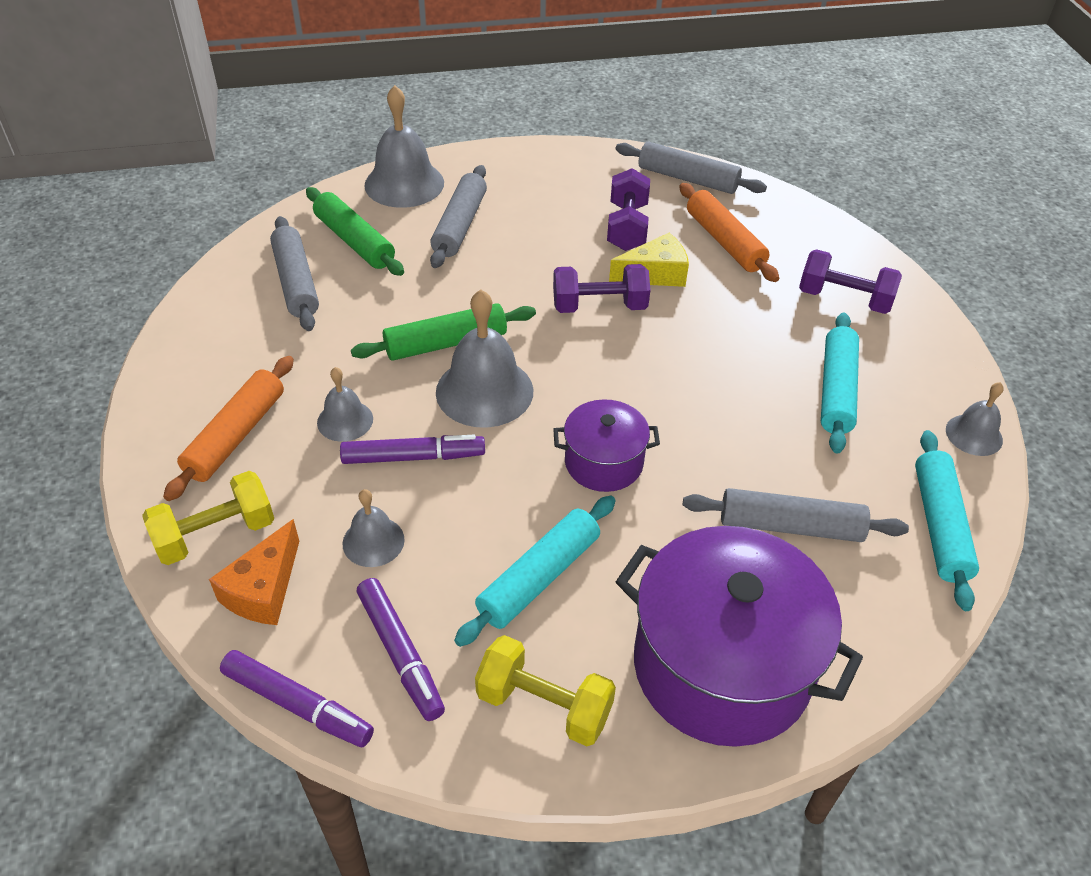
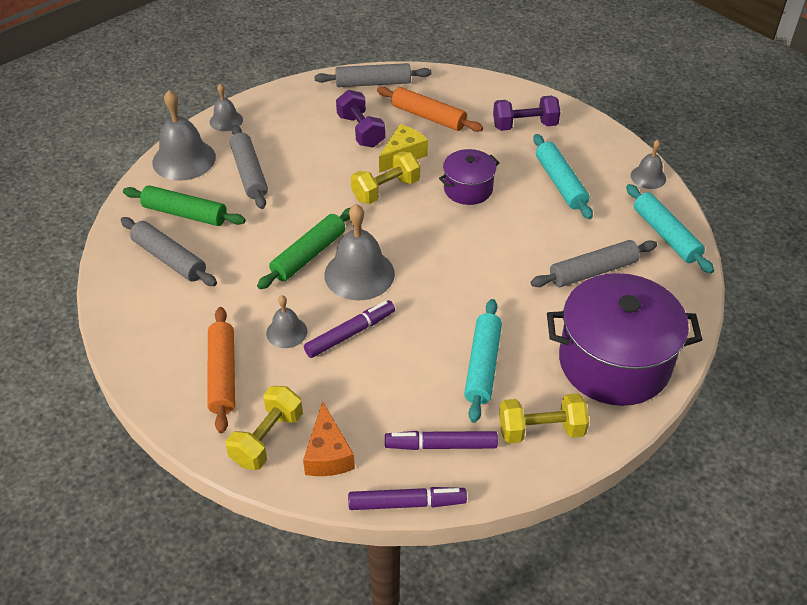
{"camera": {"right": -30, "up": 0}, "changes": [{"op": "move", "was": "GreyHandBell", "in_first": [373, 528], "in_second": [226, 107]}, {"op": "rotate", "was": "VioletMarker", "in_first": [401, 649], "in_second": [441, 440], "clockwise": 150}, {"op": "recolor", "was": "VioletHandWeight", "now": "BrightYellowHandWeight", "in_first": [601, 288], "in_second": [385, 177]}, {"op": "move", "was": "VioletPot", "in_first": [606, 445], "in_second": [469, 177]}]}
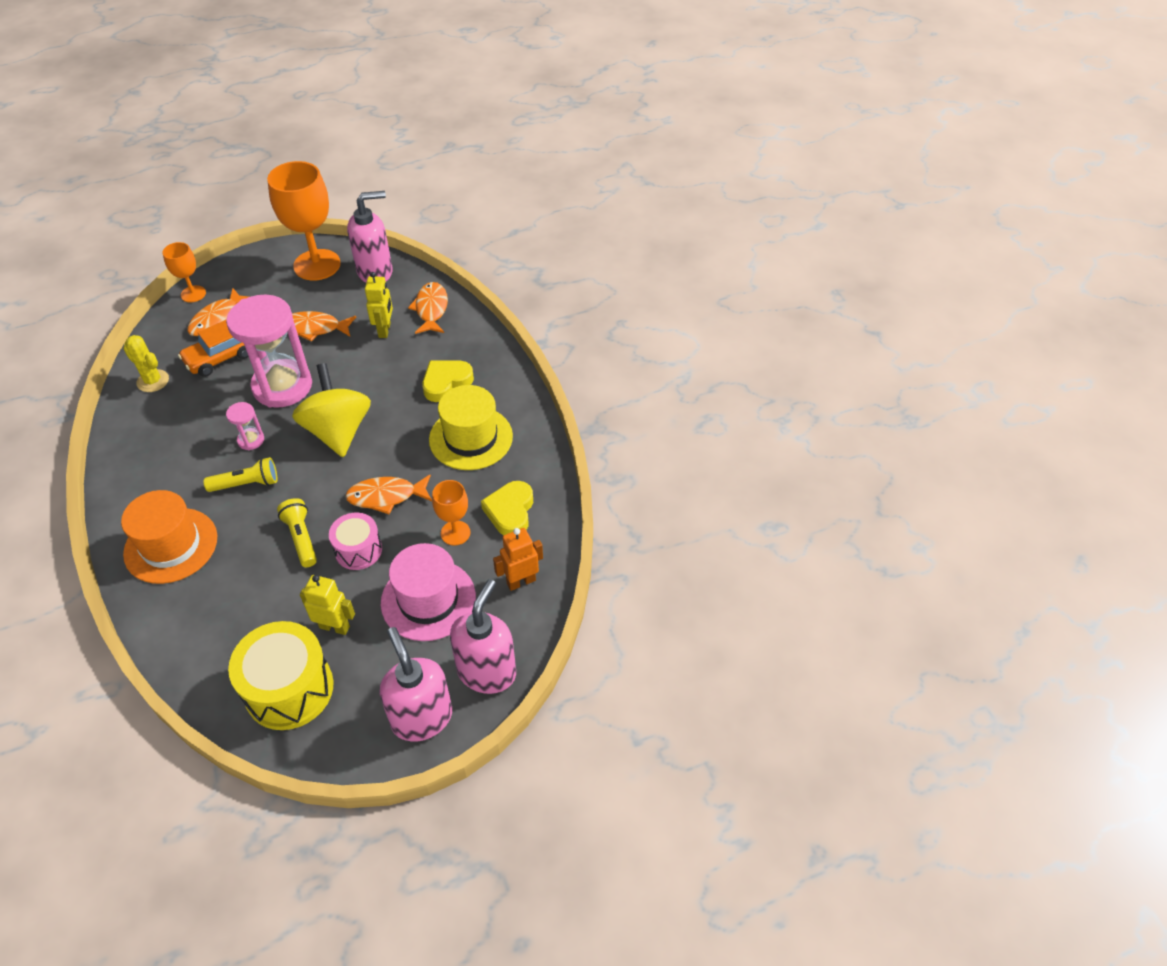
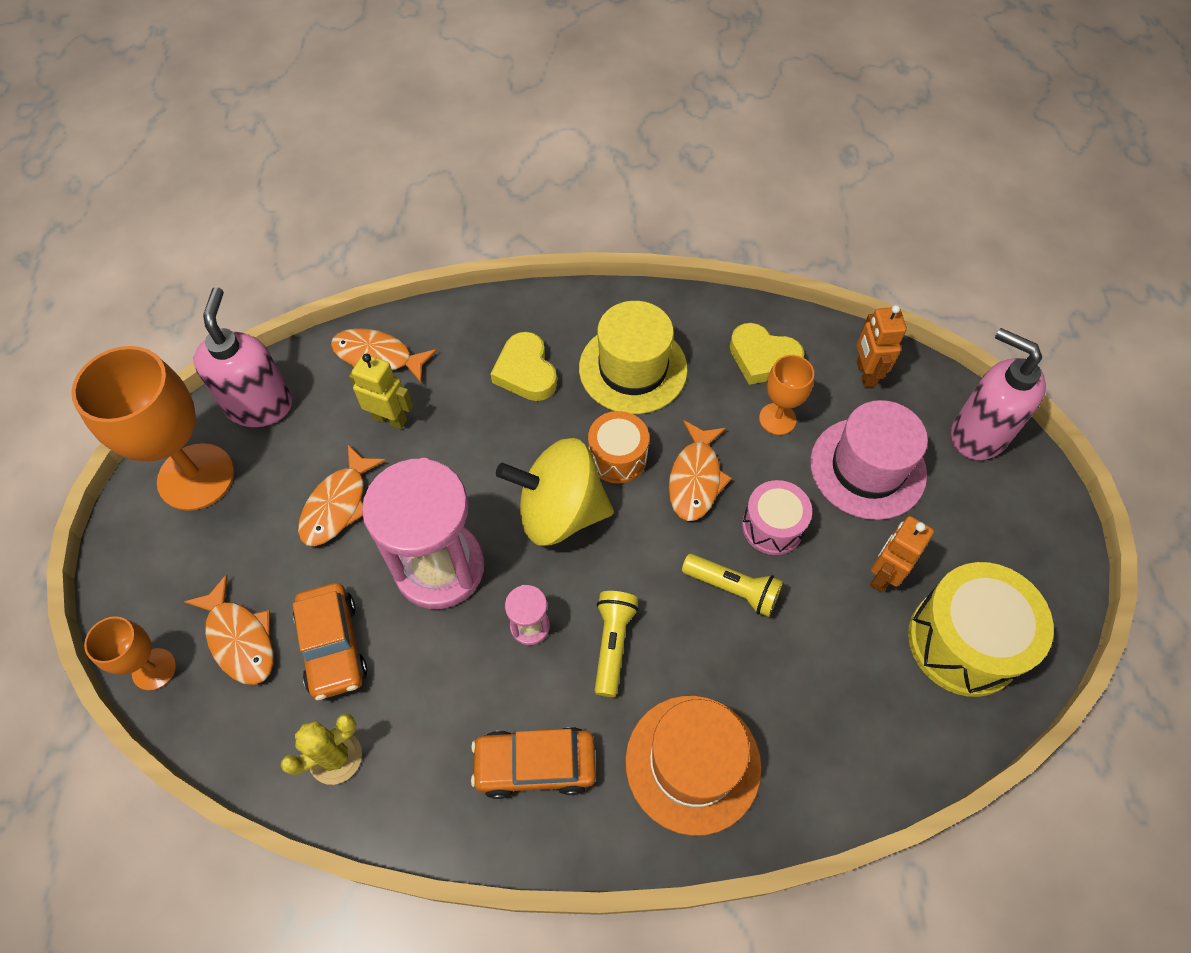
{"camera": {"right": -70, "up": 10}, "changes": [{"op": "rotate", "was": "BrightYellowPocketTorch", "in_first": [297, 532], "in_second": [732, 585], "clockwise": -150}, {"op": "recolor", "was": "BrightYellowRobotFigure", "now": "OrangeColouredRobotFigure", "in_first": [327, 605], "in_second": [902, 554]}, {"op": "delete", "was": "RosyPumpBottle", "in_first": [416, 684]}, {"op": "insert", "now": "OrangeColouredCar", "in_second": [533, 763]}, {"op": "insert", "now": "OrangeColouredSnareDrum", "in_second": [618, 447]}]}
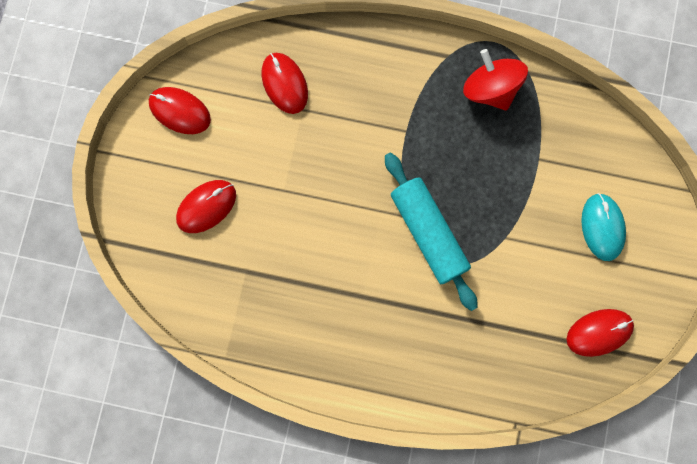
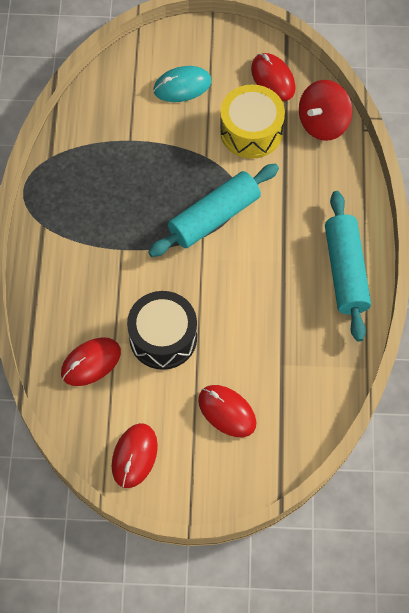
{"camera": {"right": -100, "up": -15}, "changes": [{"op": "move", "was": "RedSpinningTop", "in_first": [495, 80], "in_second": [326, 110]}, {"op": "insert", "now": "BlackSnareDrum", "in_second": [162, 330]}, {"op": "insert", "now": "BrightYellowSnareDrum", "in_second": [252, 122]}, {"op": "insert", "now": "TurquoisePastryRoller", "in_second": [348, 266]}]}
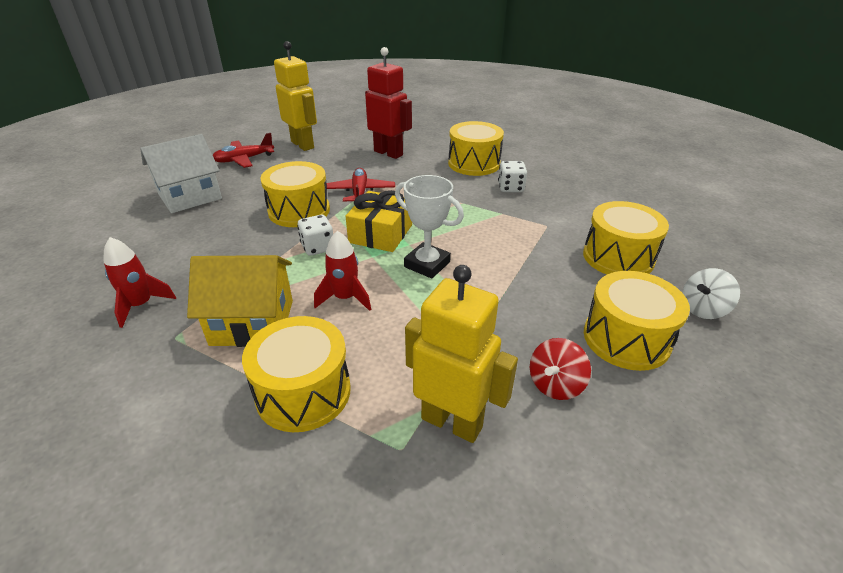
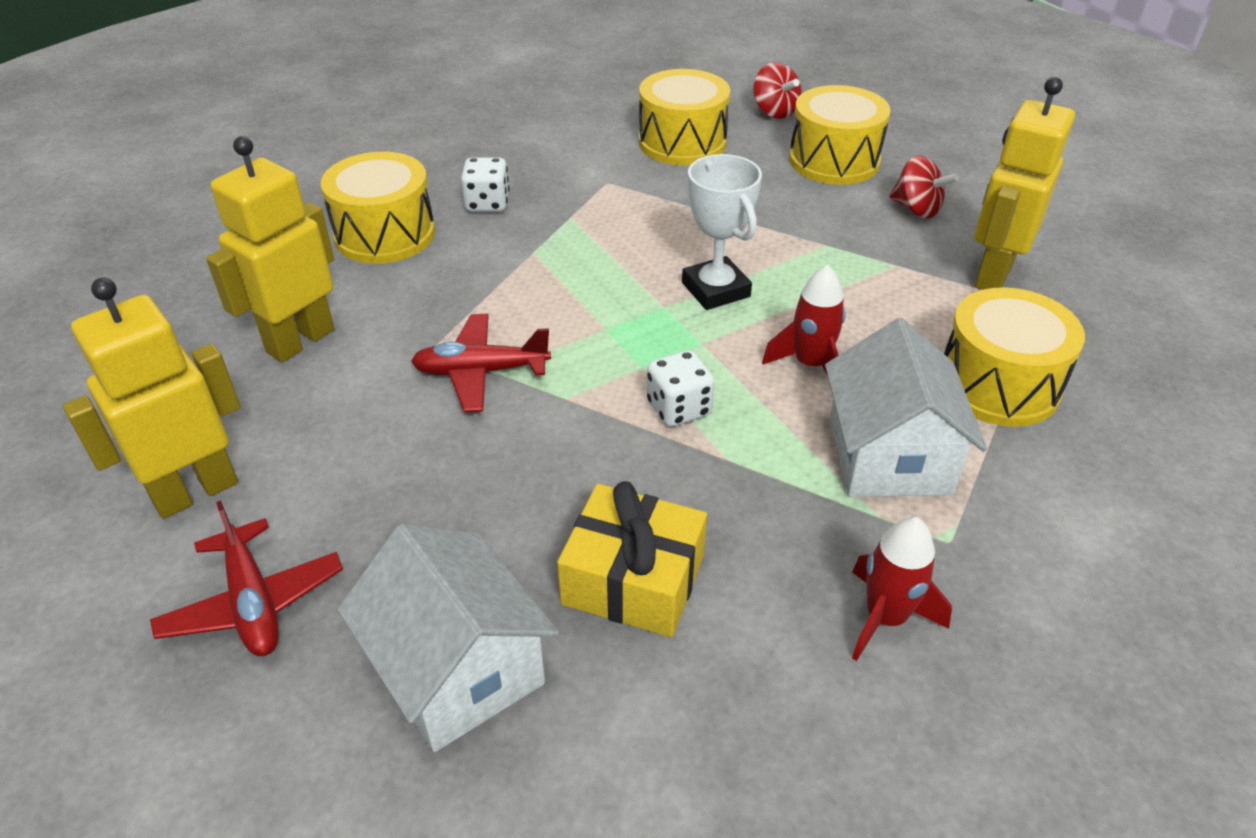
{"camera": {"right": -90, "up": 5}, "changes": [{"op": "recolor", "was": "BrightYellowHouse", "now": "PureWhiteHouse", "in_first": [240, 301], "in_second": [906, 407]}, {"op": "delete", "was": "BrightYellowSnareDrum", "in_first": [295, 194]}, {"op": "move", "was": "BrightYellowWrappedGift", "in_first": [378, 221], "in_second": [632, 559]}, {"op": "recolor", "was": "RedRobotFigure", "now": "BrightYellowRobotFigure", "in_first": [388, 103], "in_second": [270, 249]}, {"op": "rotate", "was": "PureWhitePrizeCup", "in_first": [429, 227], "in_second": [722, 232], "clockwise": -60}, {"op": "recolor", "was": "PureWhiteSpinningTop", "now": "RedSpinningTop", "in_first": [711, 293], "in_second": [777, 90]}]}
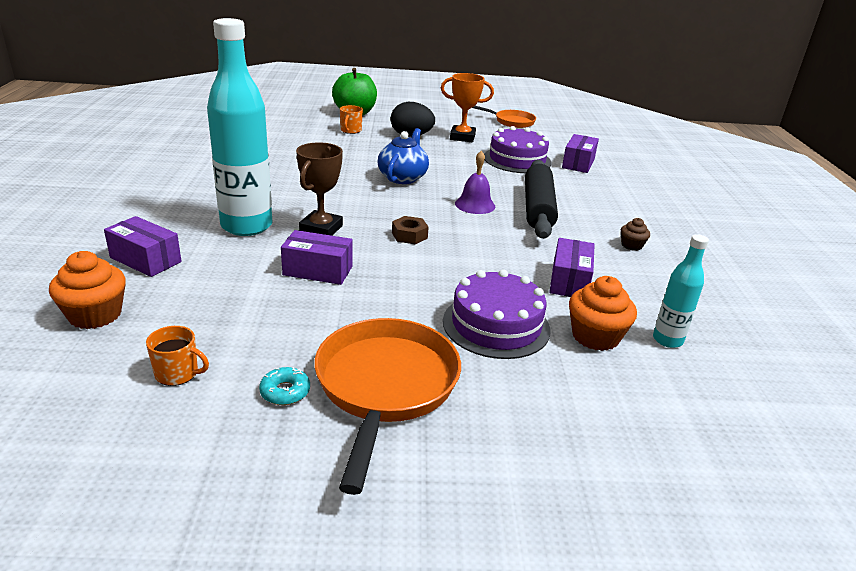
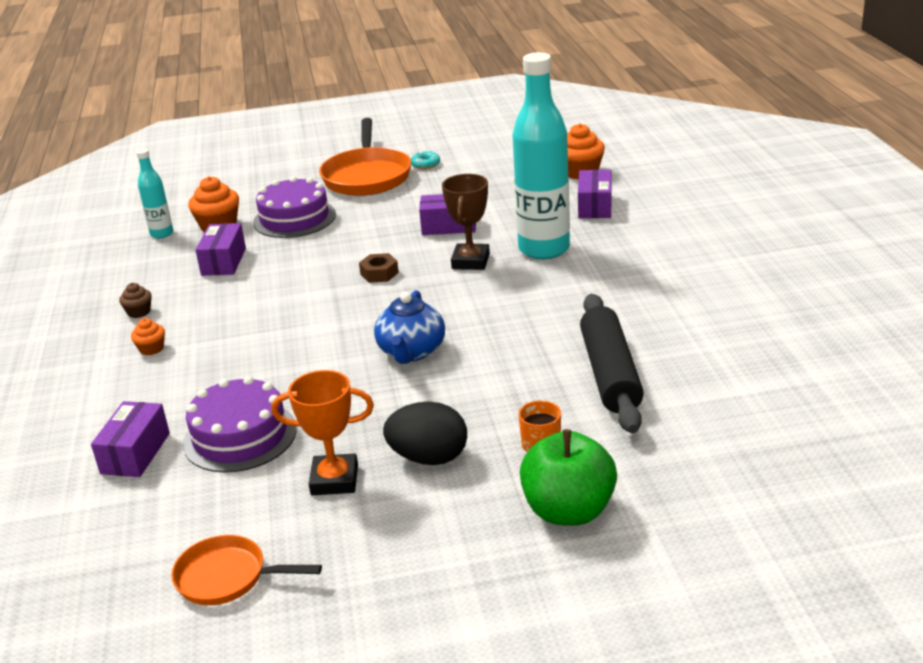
{"camera": {"right": 175, "up": 0}, "changes": [{"op": "rotate", "was": "VioletPackage", "in_first": [143, 246], "in_second": [594, 194], "clockwise": 75}, {"op": "delete", "was": "OrangeColouredTeaMug", "in_first": [177, 356]}, {"op": "delete", "was": "VioletHandBell", "in_first": [475, 182]}, {"op": "move", "was": "BlackPastryRoller", "in_first": [541, 199], "in_second": [612, 363]}, {"op": "insert", "now": "OrangeColouredCupcake", "in_second": [148, 336]}]}
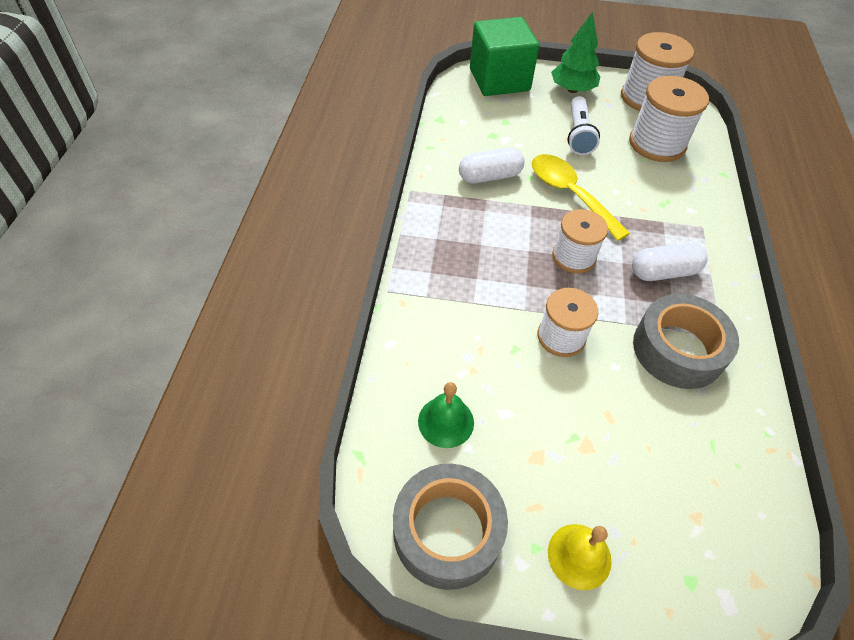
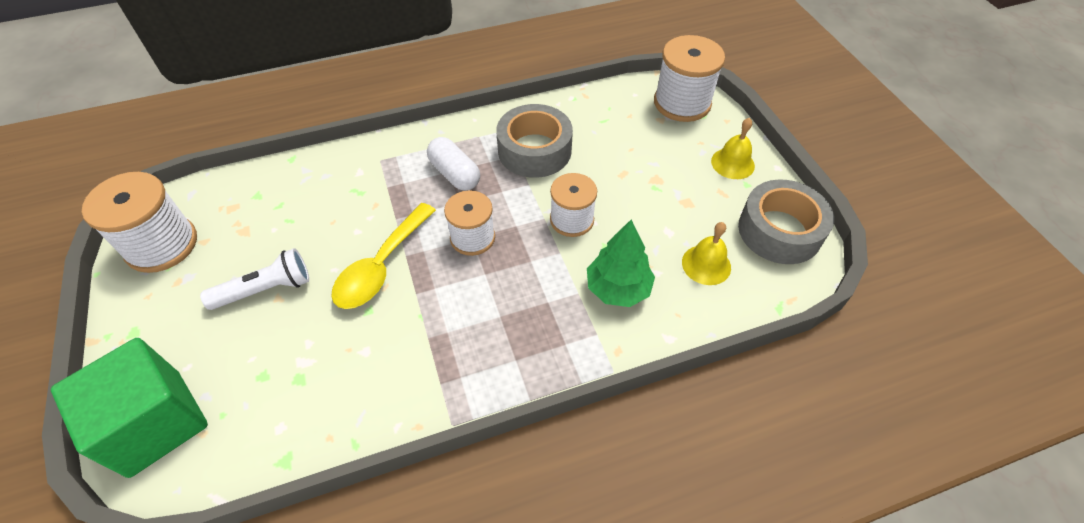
{"camera": {"right": -115, "up": 0}, "changes": [{"op": "recolor", "was": "LeafGreenHandBell", "now": "BrightYellowHandBell", "in_first": [446, 415], "in_second": [706, 253]}, {"op": "delete", "was": "PureWhitePill", "in_first": [491, 165]}, {"op": "move", "was": "LeafGreenFirTree", "in_first": [575, 52], "in_second": [621, 263]}, {"op": "move", "was": "PureWhiteReelOfThread", "in_first": [669, 119], "in_second": [689, 78]}]}
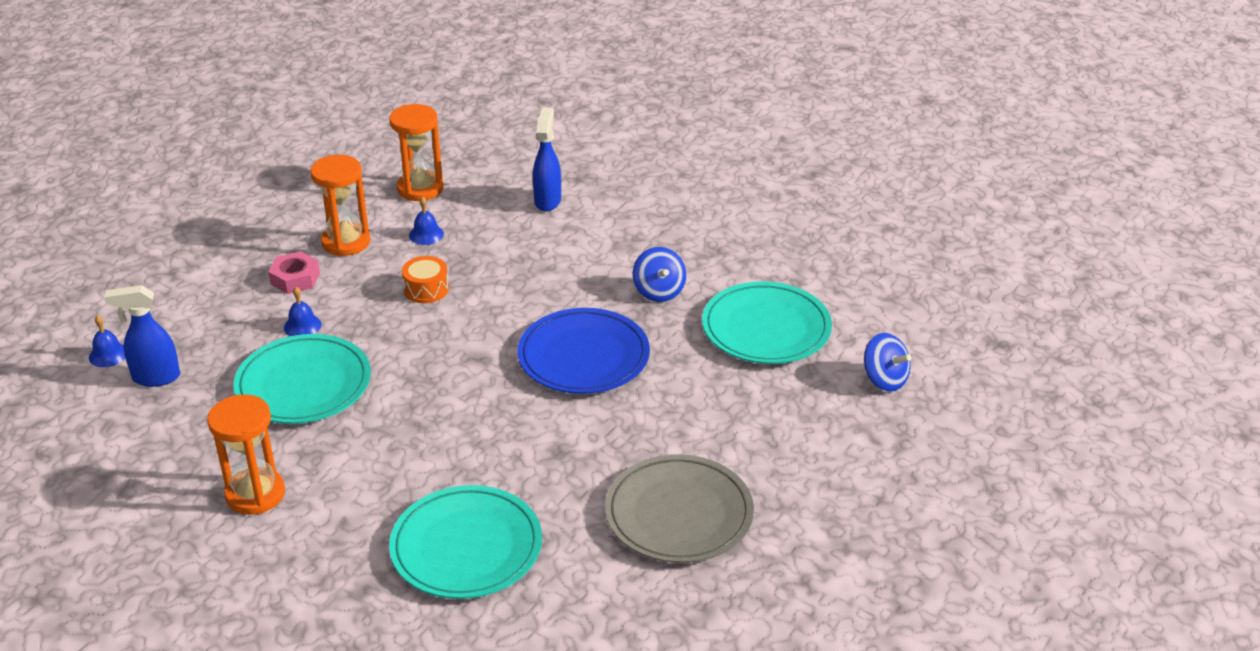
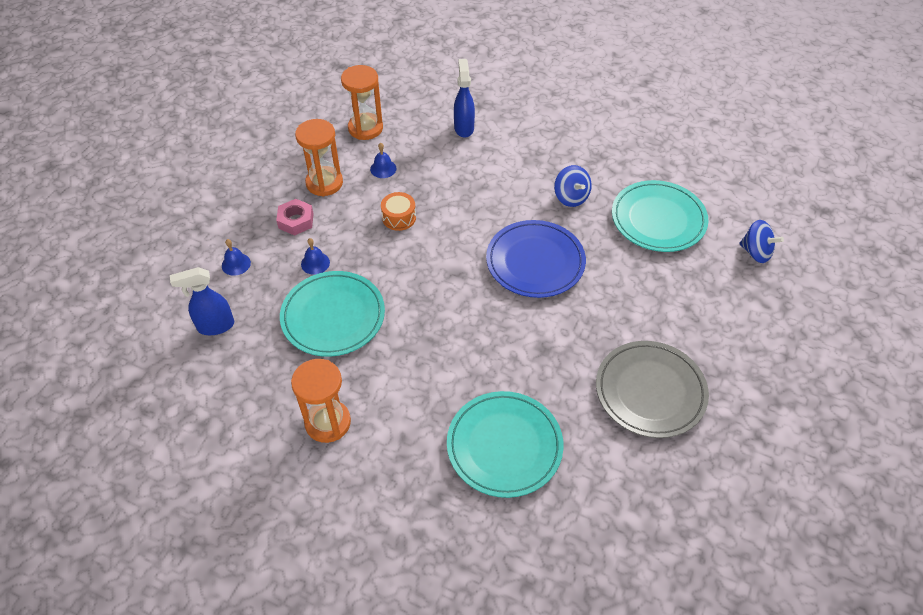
{"camera": {"right": -10, "up": 15}, "changes": [{"op": "move", "was": "RoyalBlueHandBell", "in_first": [107, 341], "in_second": [236, 257]}]}
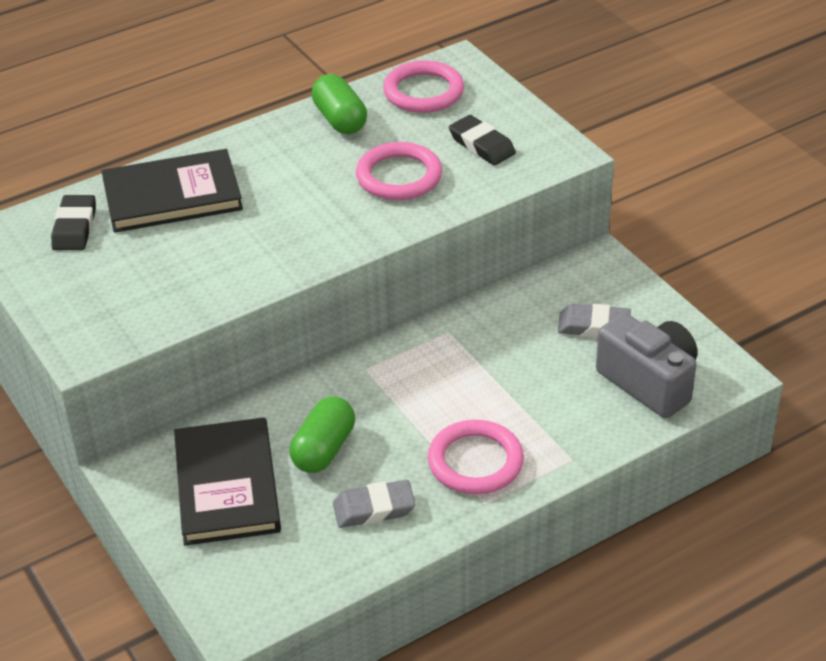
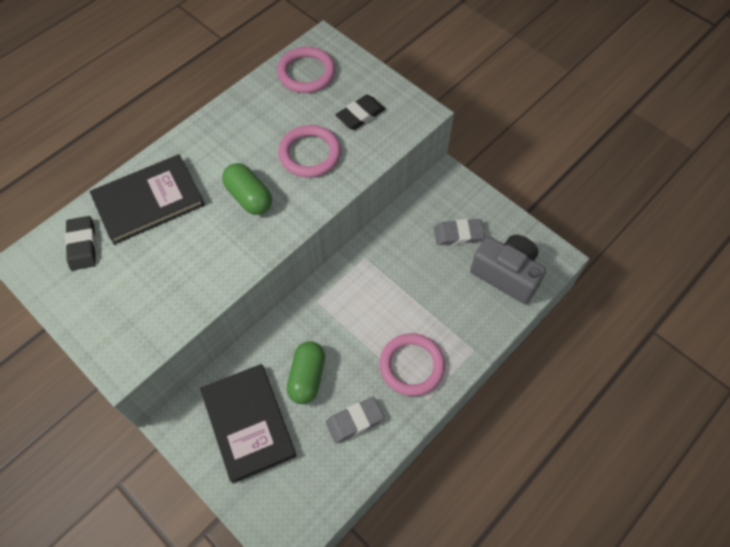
{"camera": {"right": -15, "up": 20}, "changes": [{"op": "move", "was": "LeafGreenPill", "in_first": [339, 104], "in_second": [247, 189]}, {"op": "rotate", "was": "BlackEraser", "in_first": [482, 140], "in_second": [360, 112], "clockwise": -75}]}
